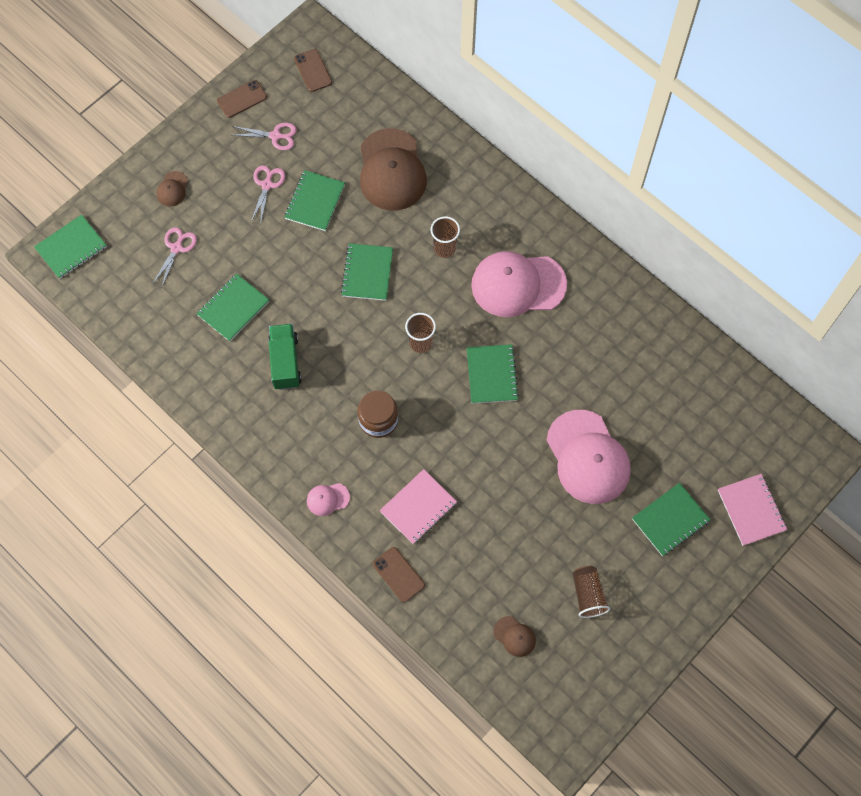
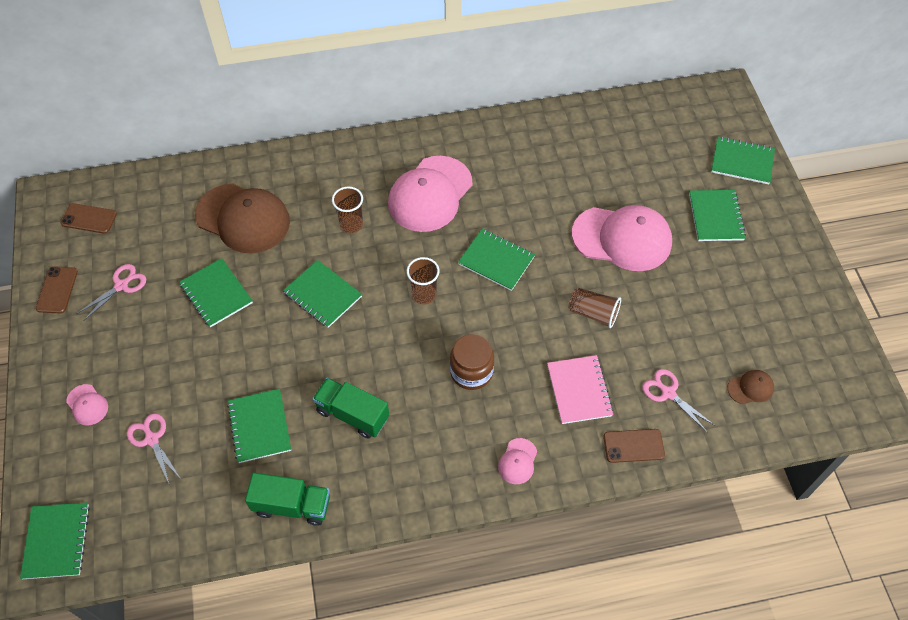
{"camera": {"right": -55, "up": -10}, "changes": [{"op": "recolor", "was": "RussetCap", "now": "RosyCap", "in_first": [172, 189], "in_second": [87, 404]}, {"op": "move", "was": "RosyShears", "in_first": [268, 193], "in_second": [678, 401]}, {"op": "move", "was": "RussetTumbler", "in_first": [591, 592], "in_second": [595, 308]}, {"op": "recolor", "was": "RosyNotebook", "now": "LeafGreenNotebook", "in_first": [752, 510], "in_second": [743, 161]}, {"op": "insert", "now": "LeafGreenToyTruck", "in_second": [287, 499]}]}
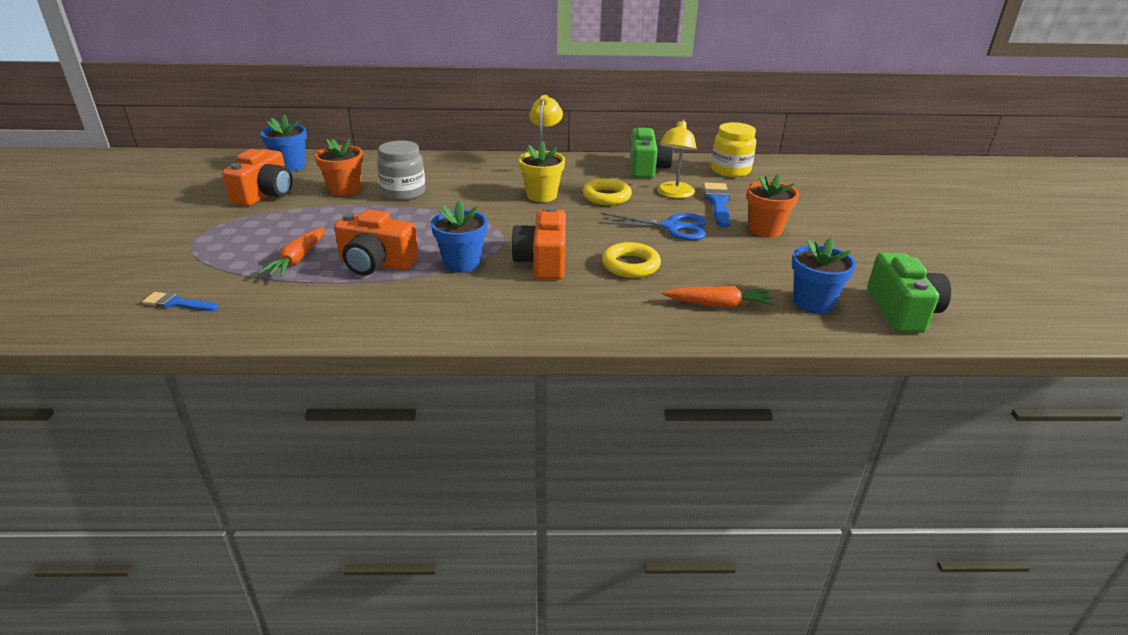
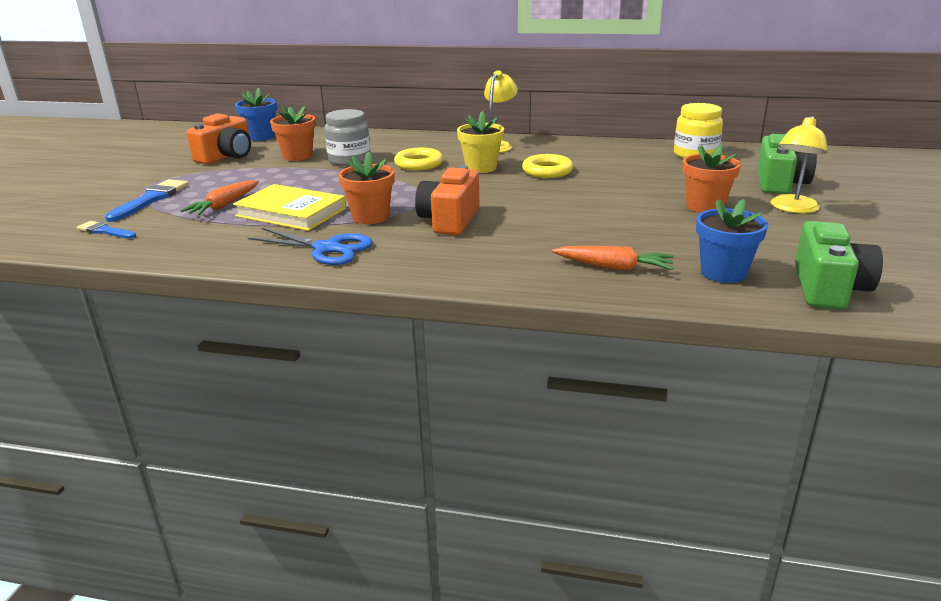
{"camera": {"right": 15, "up": -5}, "changes": [{"op": "replace", "was": "OrangeColouredCamera", "now": "BrightYellowBook", "in_first": [376, 243], "in_second": [289, 207]}, {"op": "recolor", "was": "RoyalBluePlantPot", "now": "OrangeColouredPlantPot", "in_first": [459, 236], "in_second": [366, 187]}, {"op": "move", "was": "RoyalBlueShears", "in_first": [652, 226], "in_second": [310, 246]}, {"op": "move", "was": "BrightYellowHoop", "in_first": [631, 260], "in_second": [418, 159]}, {"op": "move", "was": "LeafGreenCamera", "in_first": [651, 153], "in_second": [787, 164]}, {"op": "move", "was": "BrightYellowDeskLamp", "in_first": [677, 158], "in_second": [799, 165]}, {"op": "move", "was": "RoyalBluePaintBrush", "in_first": [717, 205], "in_second": [147, 200]}]}
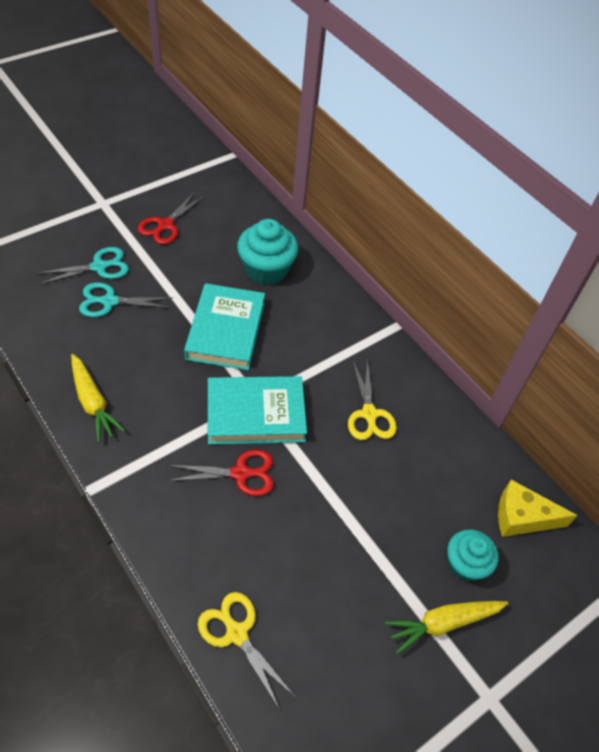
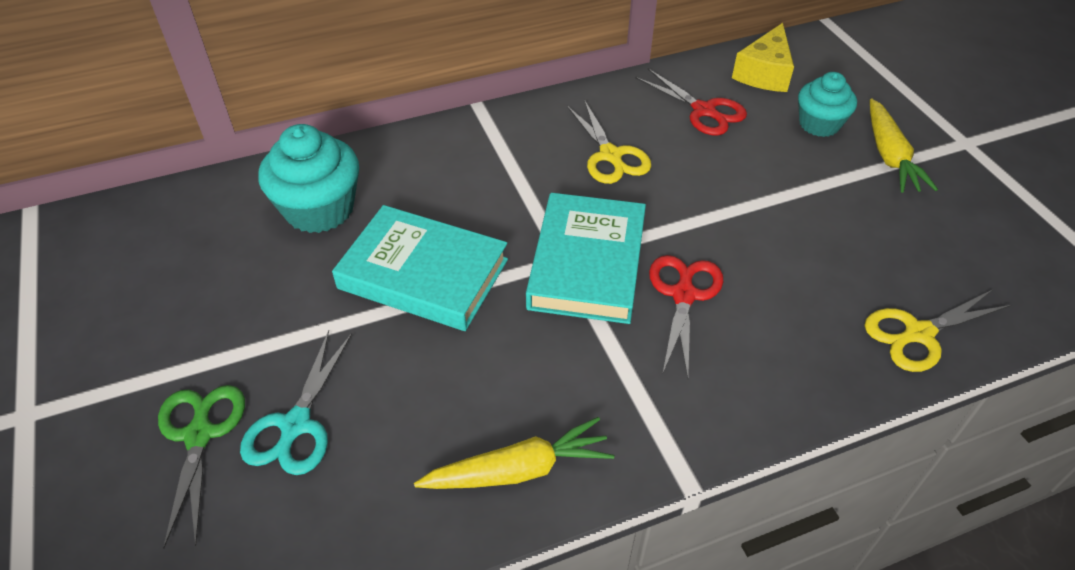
{"camera": {"right": -70, "up": -5}, "changes": [{"op": "recolor", "was": "TurquoiseShears", "now": "LeafGreenShears", "in_first": [82, 265], "in_second": [201, 467]}, {"op": "move", "was": "RedShears", "in_first": [171, 218], "in_second": [691, 102]}, {"op": "rotate", "was": "BrightYellowShears", "in_first": [372, 399], "in_second": [609, 142], "clockwise": 60}]}
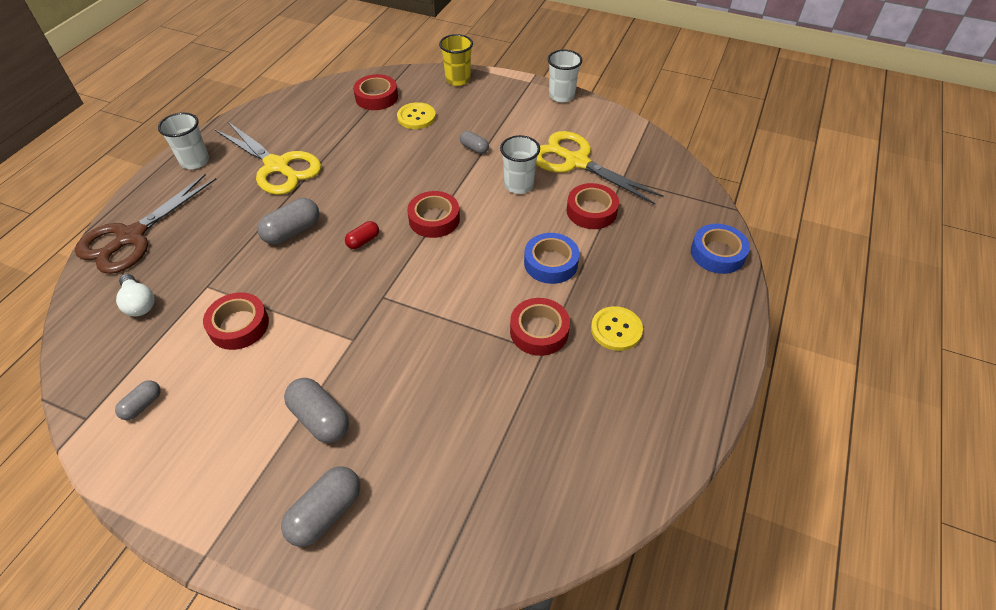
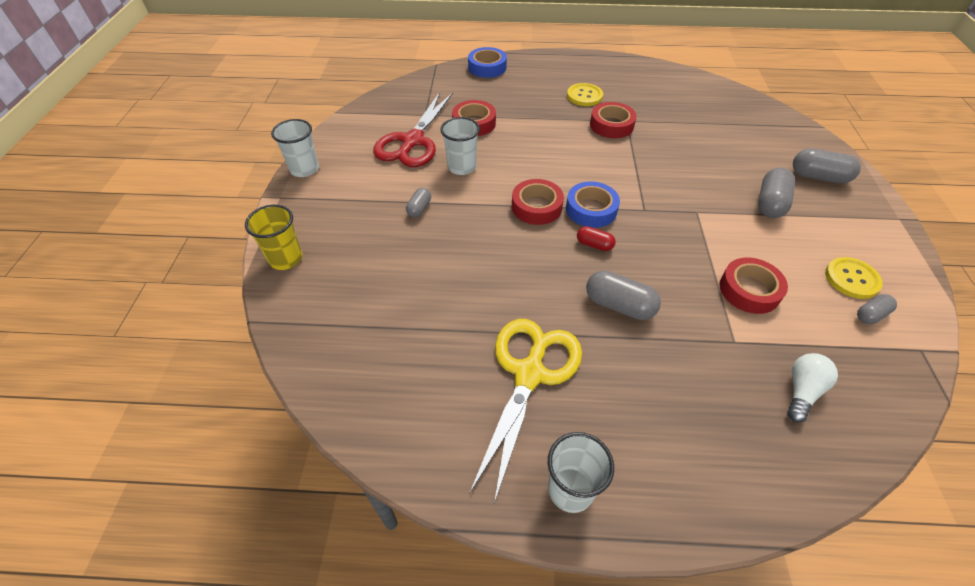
{"camera": {"right": -110, "up": 0}, "changes": [{"op": "delete", "was": "RussetShears", "in_first": [145, 224]}, {"op": "rotate", "was": "GreyPill", "in_first": [138, 400], "in_second": [877, 309], "clockwise": -45}, {"op": "delete", "was": "RedStickyTape", "in_first": [375, 92]}, {"op": "move", "was": "BrightYellowSewingButton", "in_first": [416, 115], "in_second": [854, 278]}, {"op": "move", "was": "RoyalBlueStickyTape", "in_first": [552, 258], "in_second": [593, 205]}, {"op": "recolor", "was": "BrightYellowShears", "now": "RedShears", "in_first": [600, 167], "in_second": [413, 129]}]}
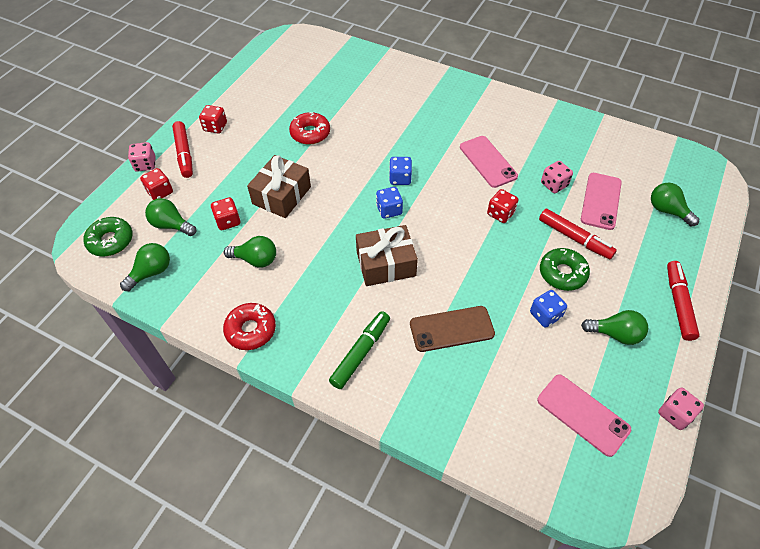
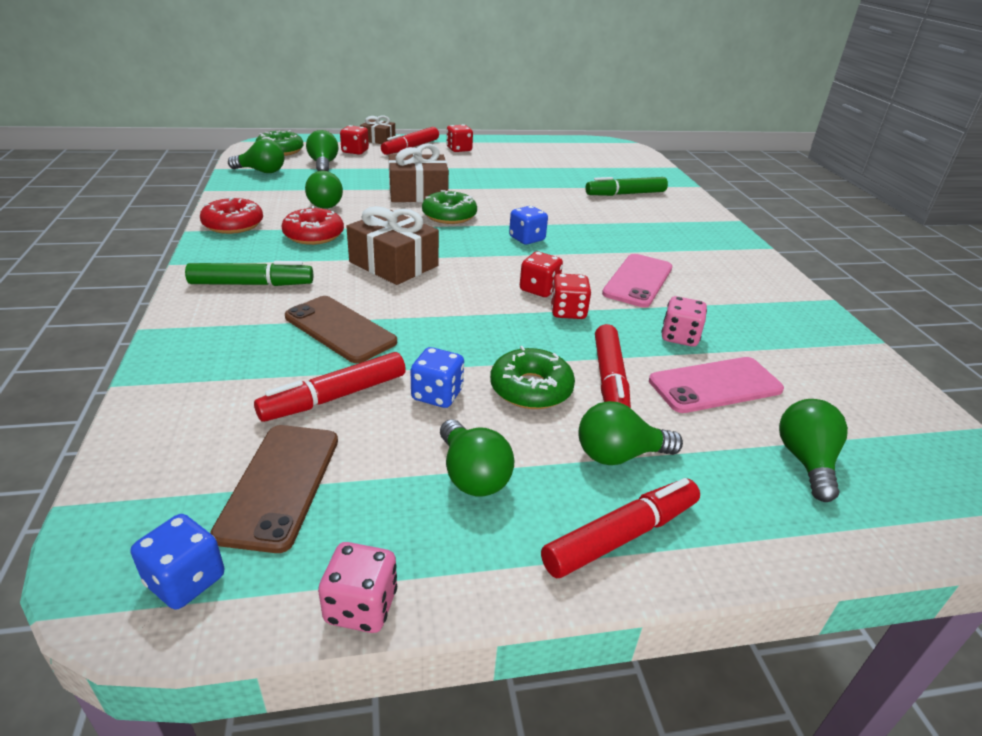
{"camera": {"right": 50, "up": -20}, "changes": [{"op": "replace", "was": "RosyGameDie", "now": "RussetWrappedGift", "in_first": [142, 157], "in_second": [377, 130]}, {"op": "move", "was": "RedGameDie", "in_first": [225, 213], "in_second": [541, 274]}, {"op": "move", "was": "RedGlazedDonut", "in_first": [309, 128], "in_second": [312, 225]}, {"op": "move", "was": "RoyalBlueGameDie", "in_first": [389, 203], "in_second": [177, 562]}, {"op": "recolor", "was": "RosyPhone", "now": "RussetPhone", "in_first": [584, 415], "in_second": [274, 489]}, {"op": "insert", "now": "RedMarker", "in_second": [330, 387]}, {"op": "insert", "now": "LeafGreenGlazedDonut", "in_second": [449, 207]}, {"op": "insert", "now": "LeafGreenBulb", "in_second": [630, 433]}, {"op": "insert", "now": "LeafGreenMarker", "in_second": [626, 186]}]}
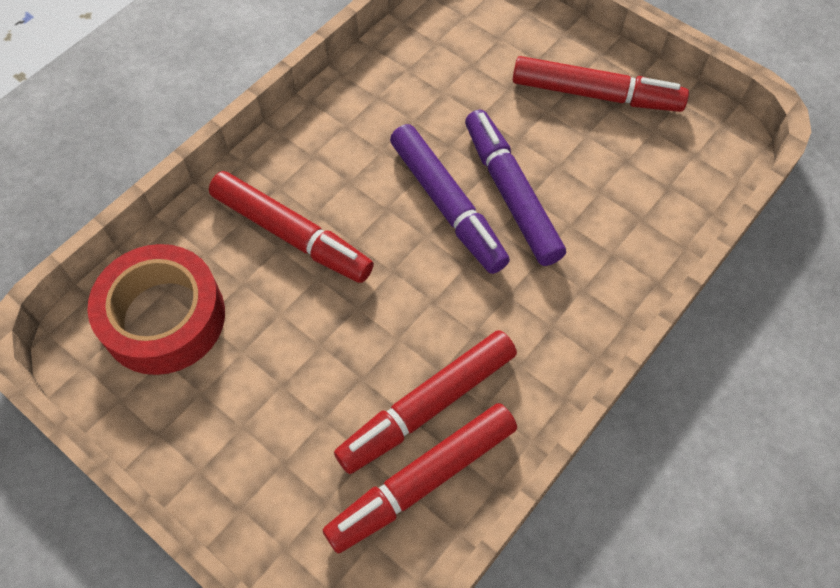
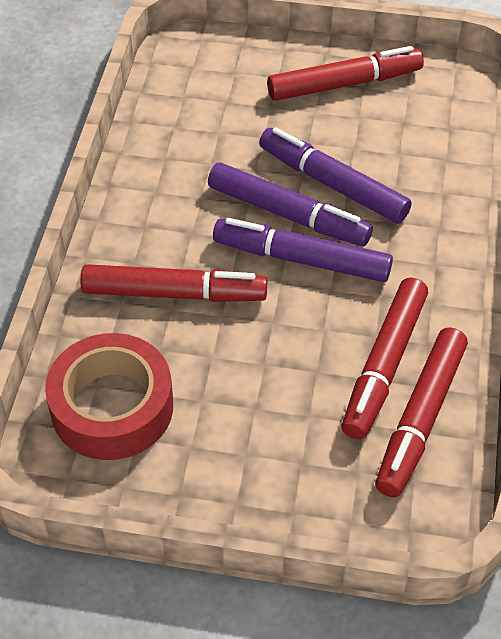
{"camera": {"right": -30, "up": -10}, "changes": [{"op": "insert", "now": "VioletMarker", "in_second": [303, 250]}]}
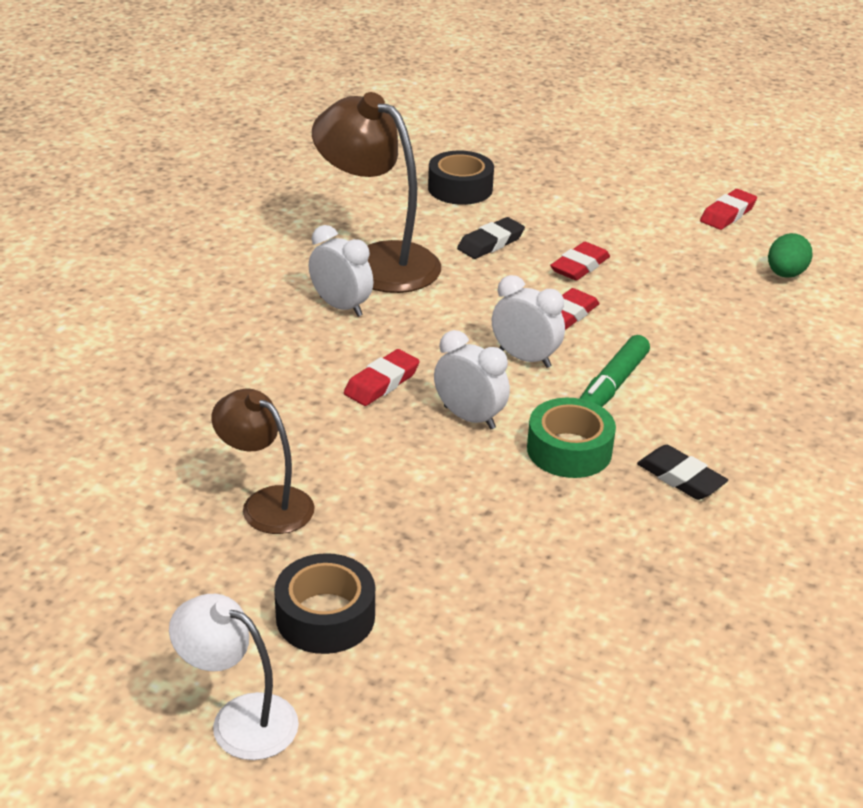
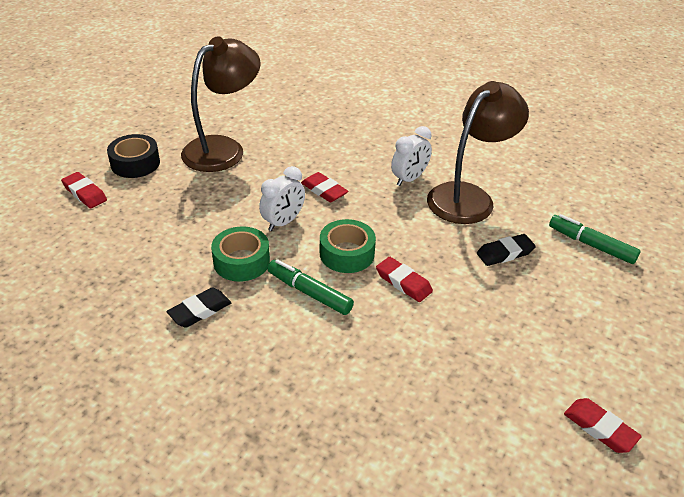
{"camera": {"right": 95, "up": 5}, "changes": [{"op": "delete", "was": "PureWhiteDeskLamp", "in_first": [234, 677]}, {"op": "resize", "was": "RussetDeskLamp", "in_first": [263, 461], "in_second": [220, 104], "ratio": 1.67}, {"op": "replace", "was": "BlackStickyTape", "now": "LeafGreenMarker", "in_first": [461, 178], "in_second": [595, 239]}, {"op": "rotate", "was": "BlackEraser", "in_first": [491, 238], "in_second": [506, 250], "clockwise": -75}, {"op": "replace", "was": "PureWhiteAlarmClock", "now": "LeafGreenStickyTape", "in_first": [528, 321], "in_second": [348, 246]}, {"op": "move", "was": "RedEraser", "in_first": [580, 261], "in_second": [84, 190]}, {"op": "delete", "was": "LeafGreenEgg", "in_first": [790, 255]}]}
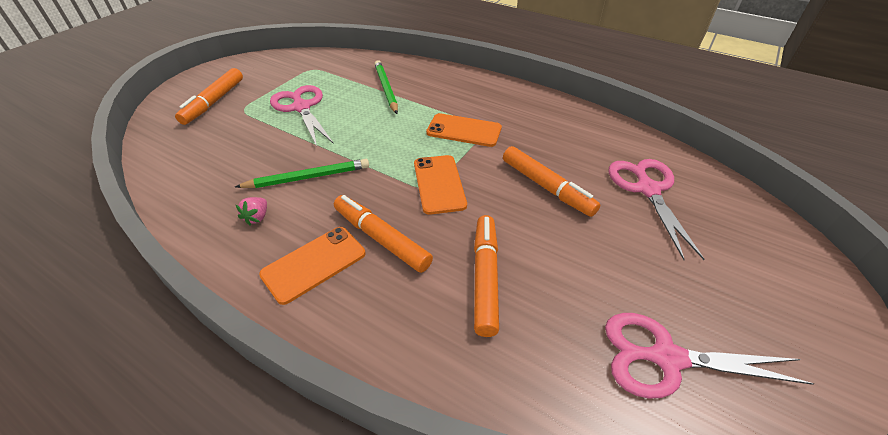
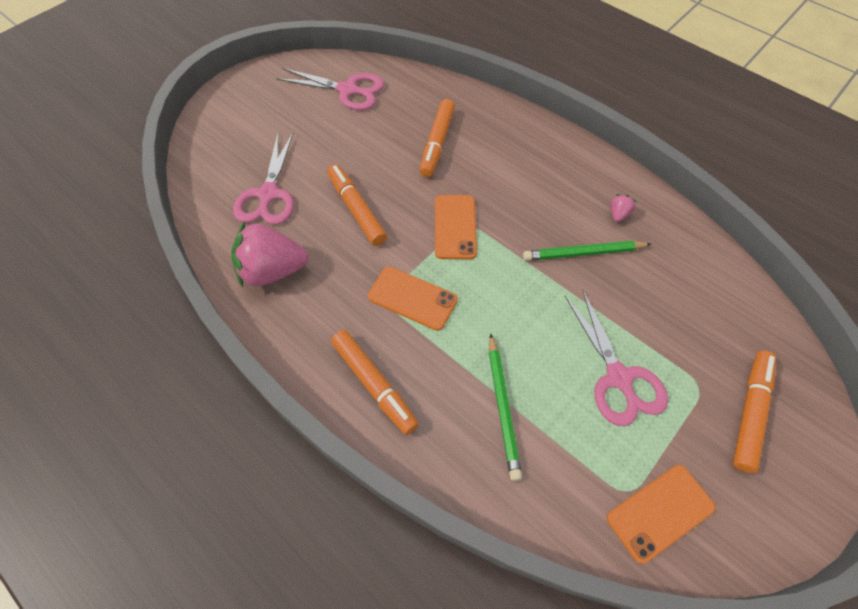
{"camera": {"right": -170, "up": 15}, "changes": [{"op": "move", "was": "OrangeColouredPhone", "in_first": [312, 266], "in_second": [661, 514]}, {"op": "move", "was": "OrangeColouredMarker", "in_first": [383, 234], "in_second": [375, 382]}, {"op": "insert", "now": "RosyStrawberry", "in_second": [269, 254]}]}
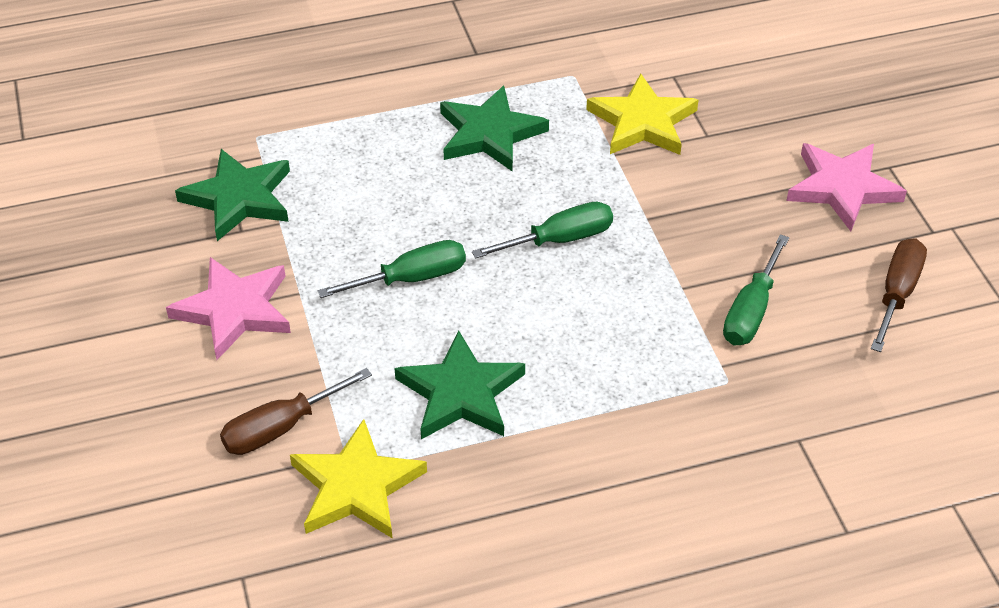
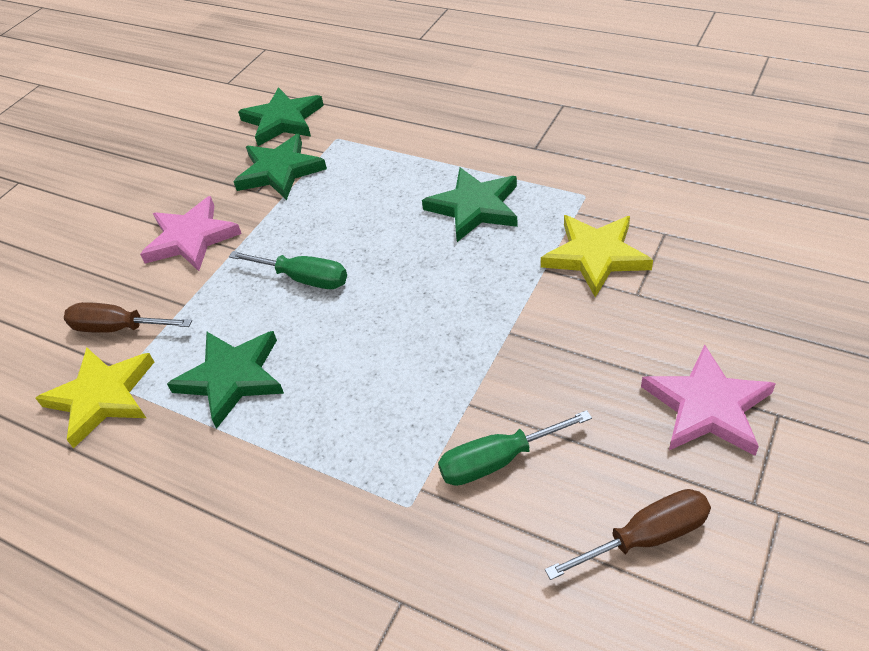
{"camera": {"right": 50, "up": 0}, "changes": [{"op": "delete", "was": "LeafGreenScrewdriver", "in_first": [542, 230]}, {"op": "insert", "now": "LeafGreenStar", "in_second": [281, 116]}]}
